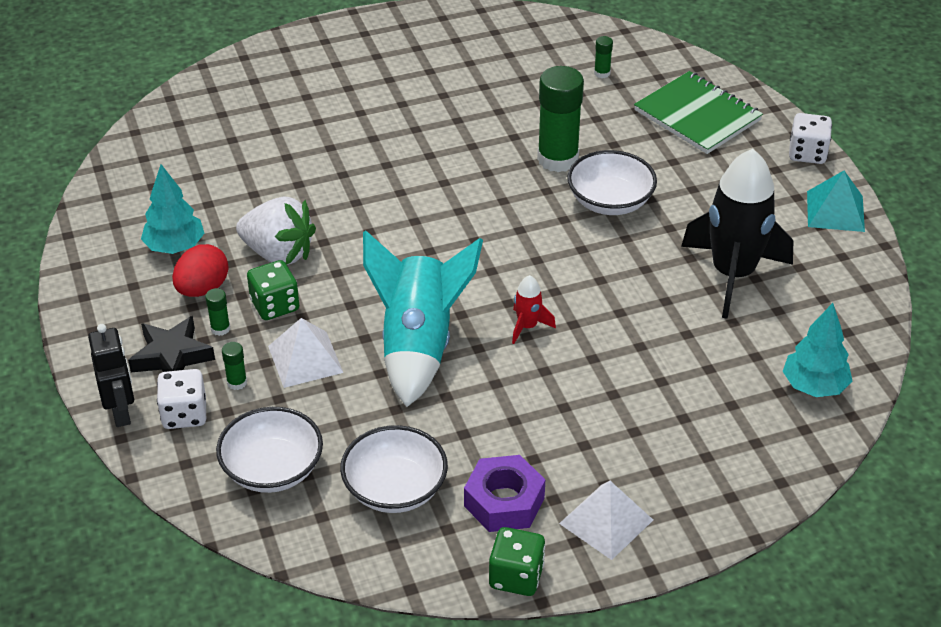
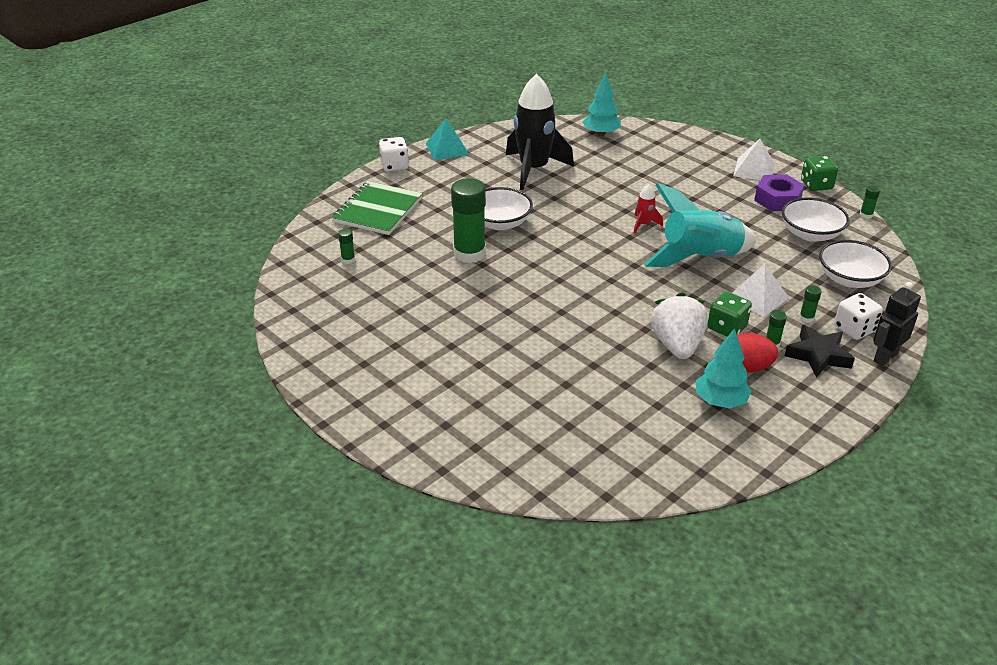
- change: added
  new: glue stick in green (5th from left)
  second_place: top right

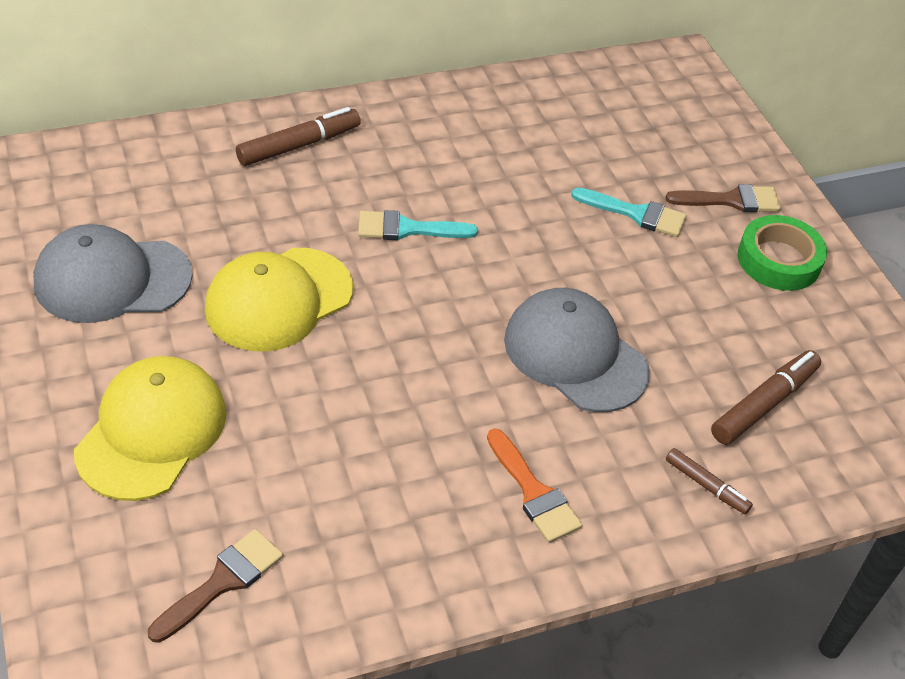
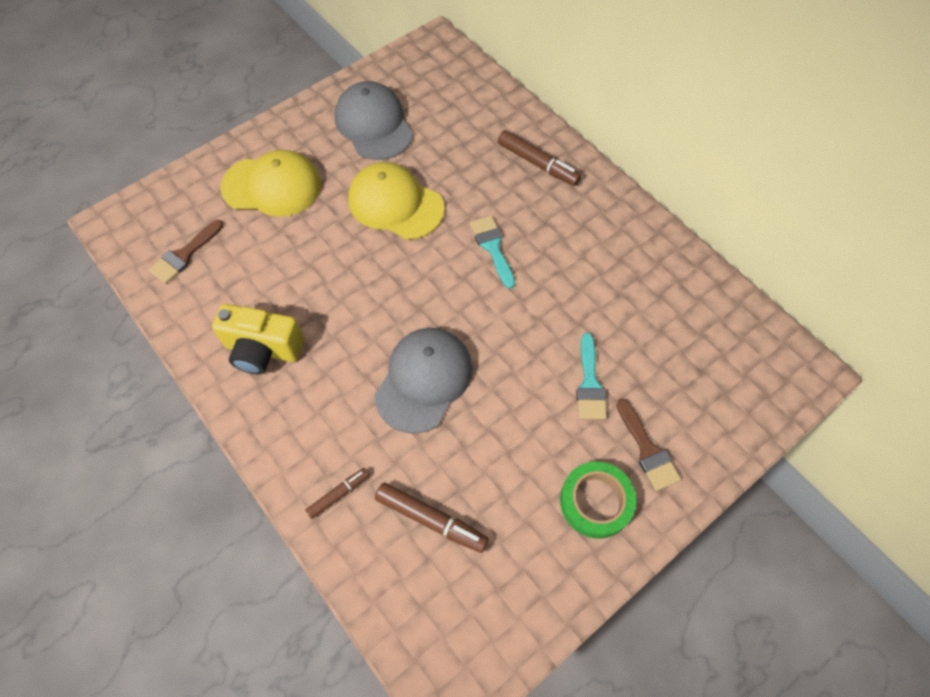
- change: turned
  old: brush in brown (1st from left)
  first_place: bottom left
  second_place: middle left
  degrees: 105
- change: removed
  old: brush in orange
  first_place: bottom centre
- change: turned
  old: marker in brown (2nd from left in the first image)
  first_place: bottom right
  second_place: bottom centre
  degrees: -150
- change: added
  new: camera in yellow
  second_place: middle left

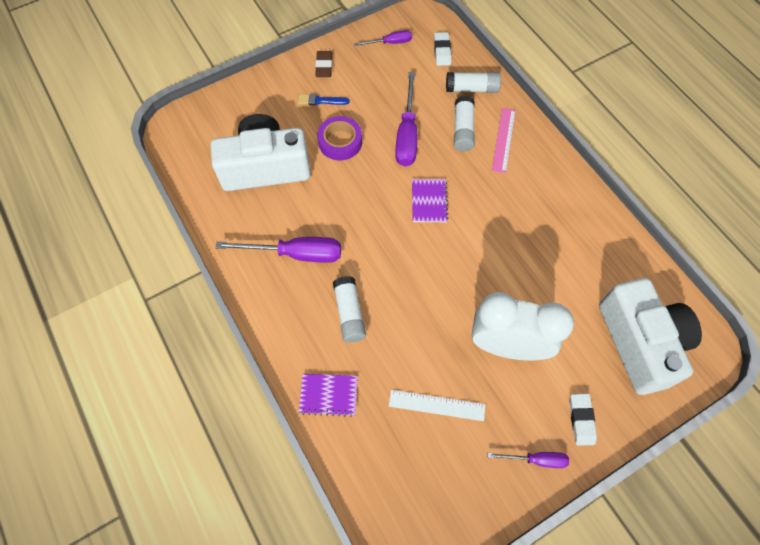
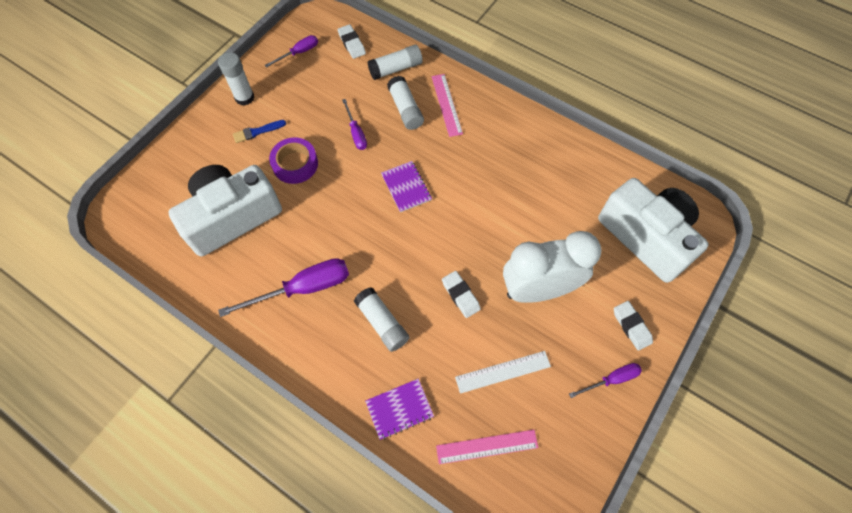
- change: replaced
  old: eraser in brown
  new: glue stick in white (1st from left)
  first_place: top centre
  second_place: top left
- change: resized
  old: screwdriver in purple (3rd from left)
  first_place: top centre
  second_place: top centre
  factor: 0.56
- change: added
  new: ruler in pink (2nd from left)
  second_place: bottom centre
- change: added
  new: eraser in white (2nd from left)
  second_place: centre

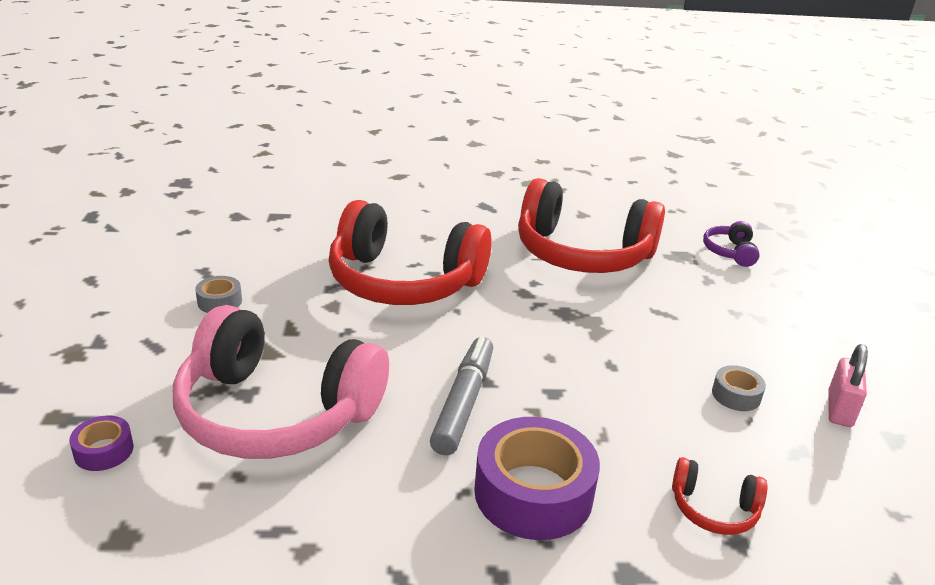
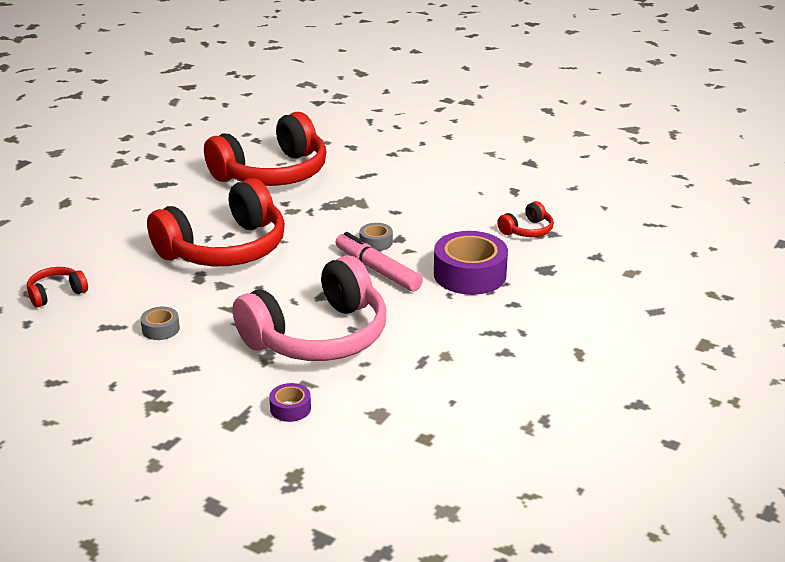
- change: recoloured
  old: marker in grey
  new: marker in pink
  first_place: bottom centre
  second_place: centre
- change: removed
  old: headphones in purple
  first_place: middle right
- change: moved
  old: tape in grey (2nd from left)
  first_place: middle right
  second_place: centre
- change: removed
  old: padlock in pink
  first_place: middle right
- change: added
  new: headphones in red (1st from left)
  second_place: middle left

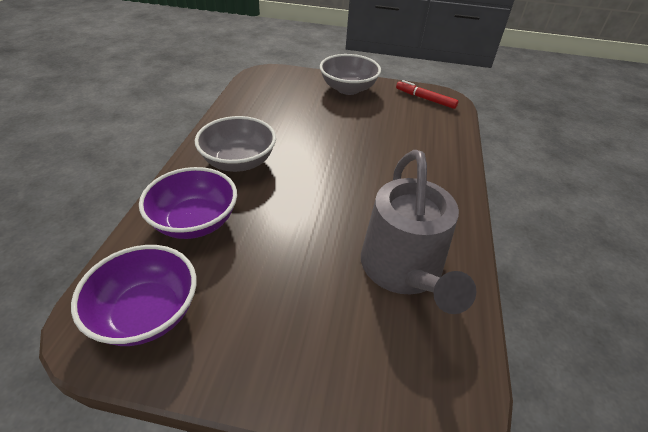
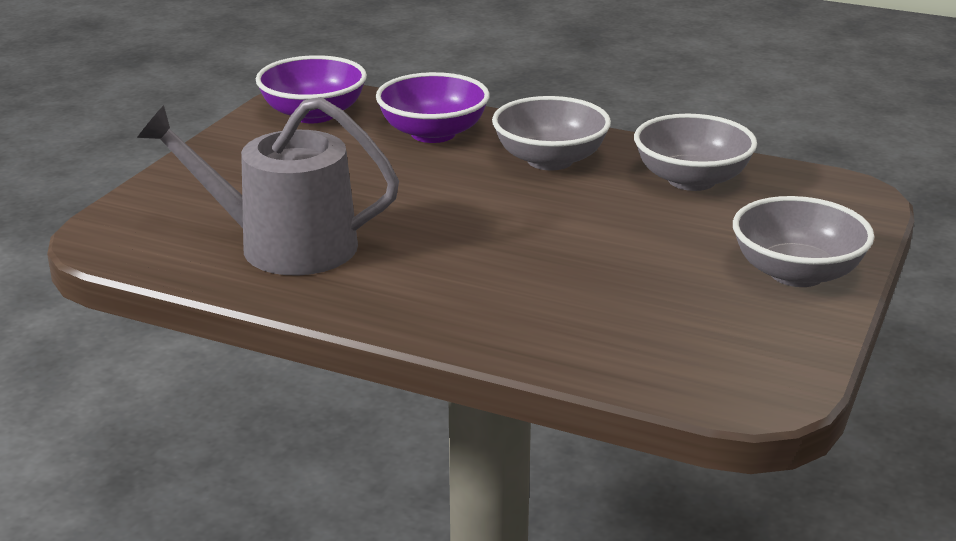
- change: removed
  old: marker in red
  first_place: top centre
- change: added
  new: bowl in grey (2nd from left)
  second_place: top right

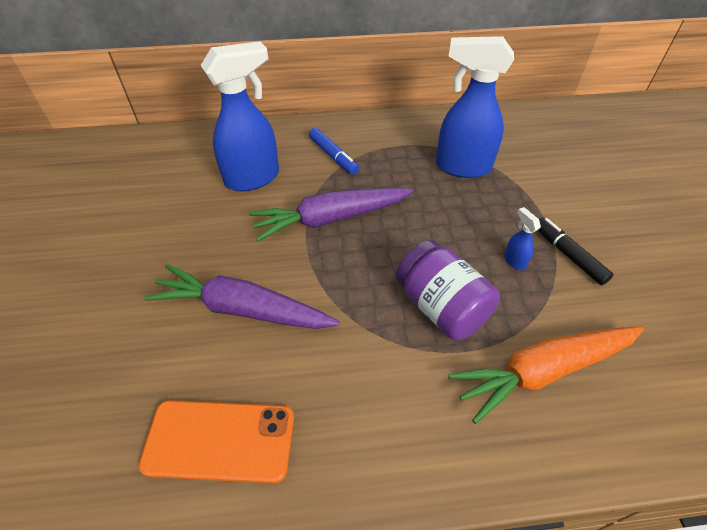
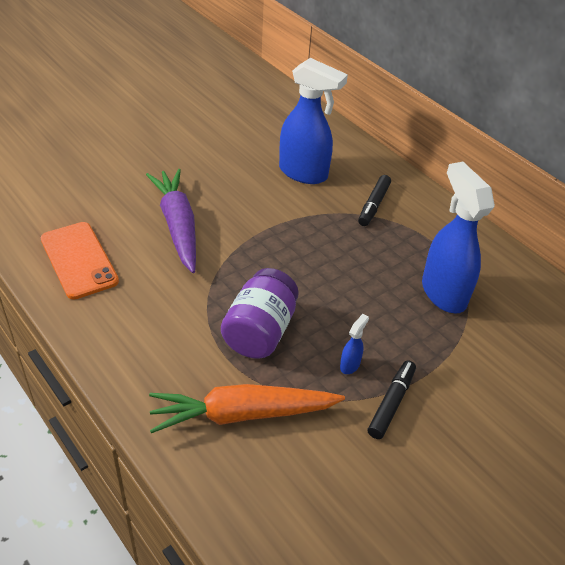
- change: removed
  old: carrot in purple (2nd from left)
  first_place: centre
- change: recoloured
  old: marker in blue
  new: marker in black (1st from left)
  first_place: top centre
  second_place: centre
- change: turned
  old: carrot in orange
  first_place: bottom right
  second_place: bottom centre
  degrees: -45

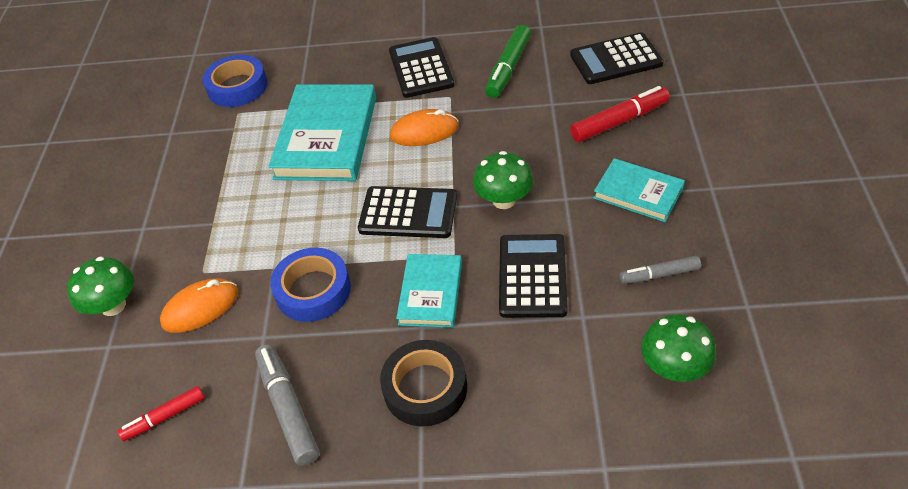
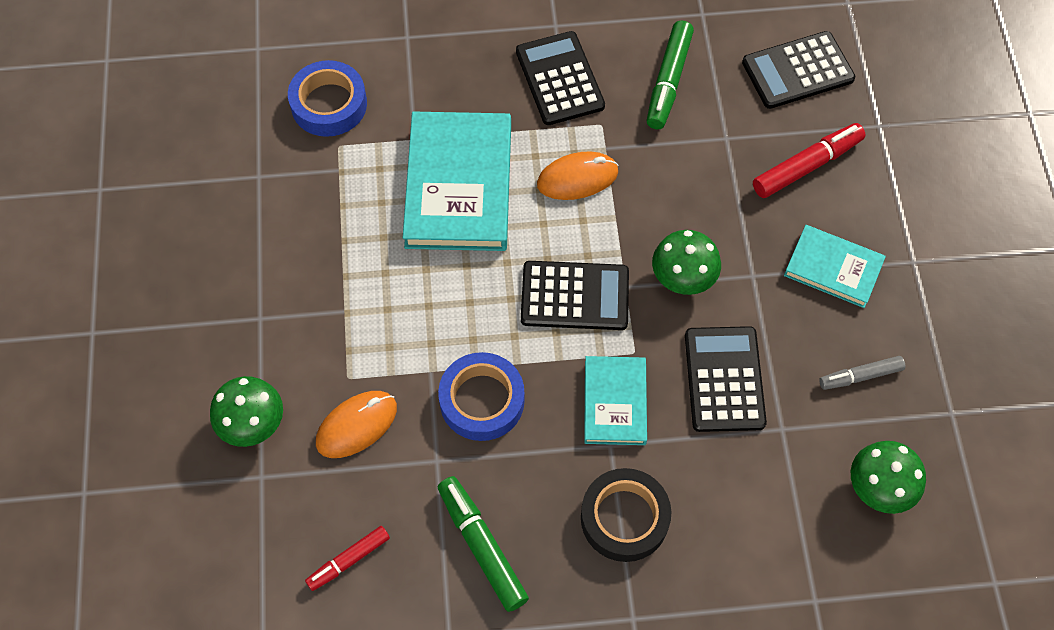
- change: recoloured
  old: marker in grey (1st from left)
  new: marker in green (1st from left)
  first_place: bottom left
  second_place: bottom centre

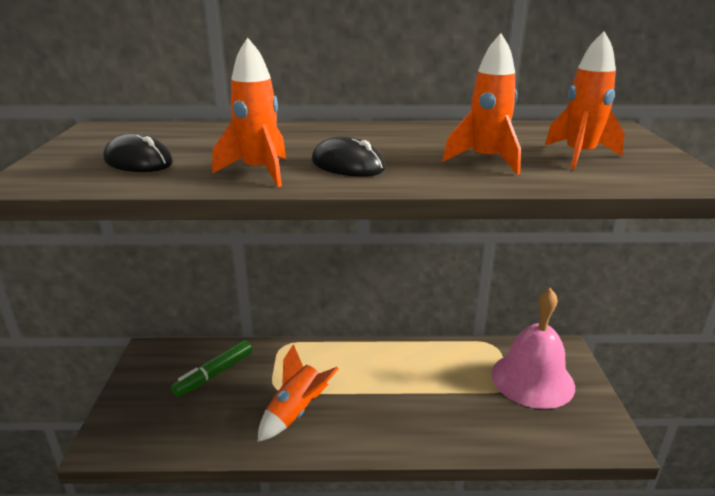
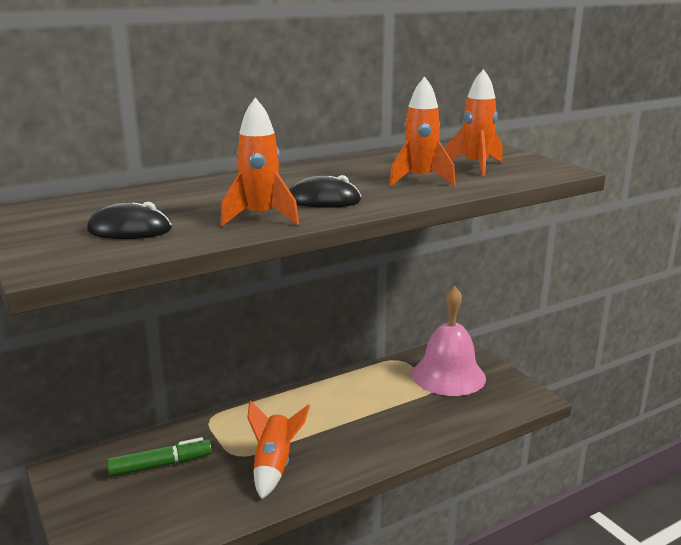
- change: turned
  old: marker in green
  first_place: bottom left
  second_place: bottom left
  degrees: -120

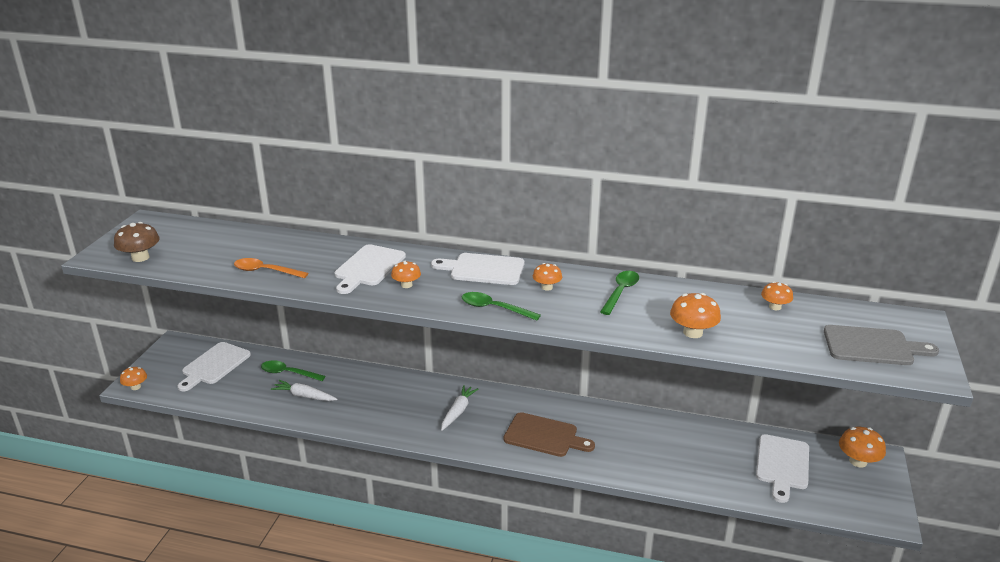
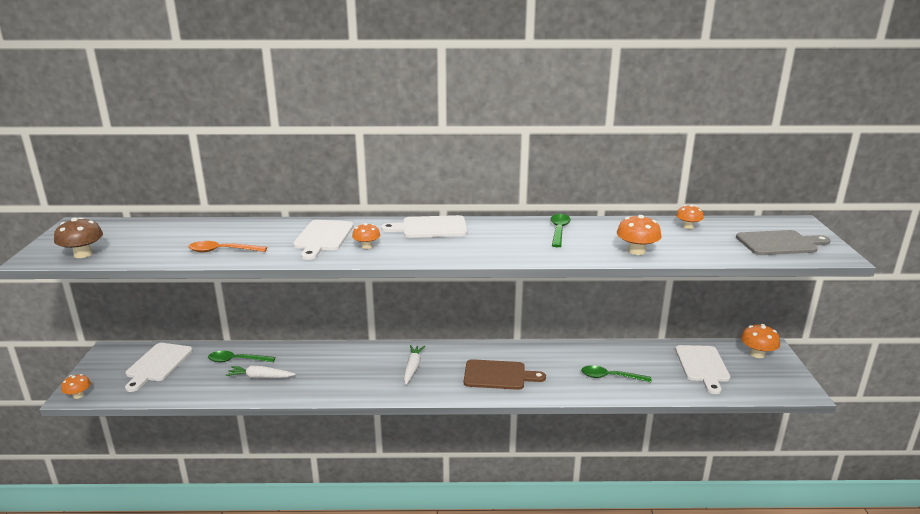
- change: moved
  old: spoon in green (2nd from left in the first image)
  new: spoon in green (3rd from left)
  first_place: centre
  second_place: bottom right
- change: removed
  old: mushroom in orange (3rd from left)
  first_place: centre

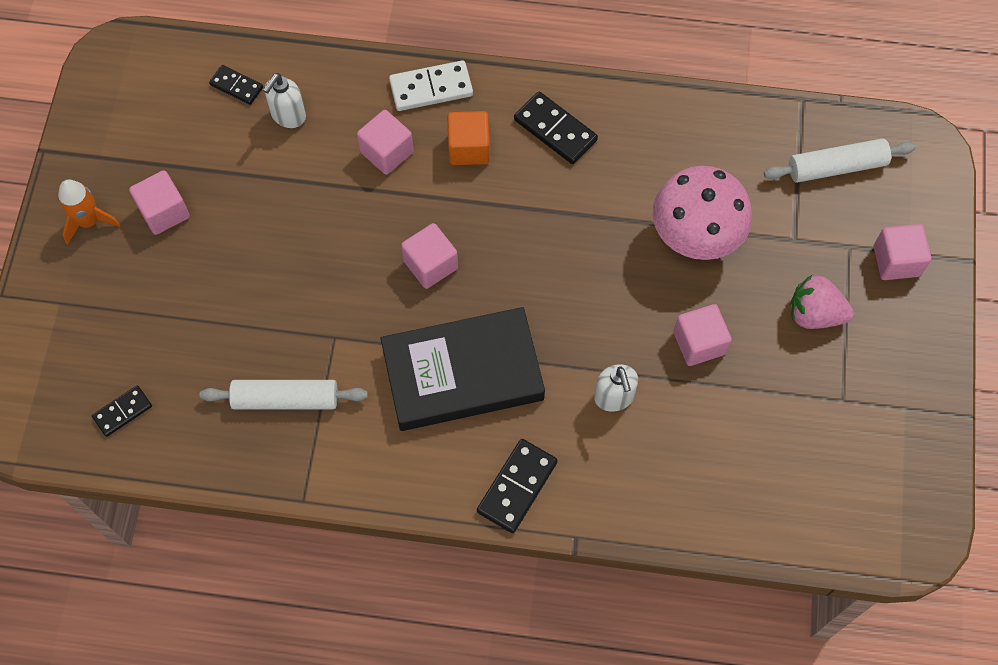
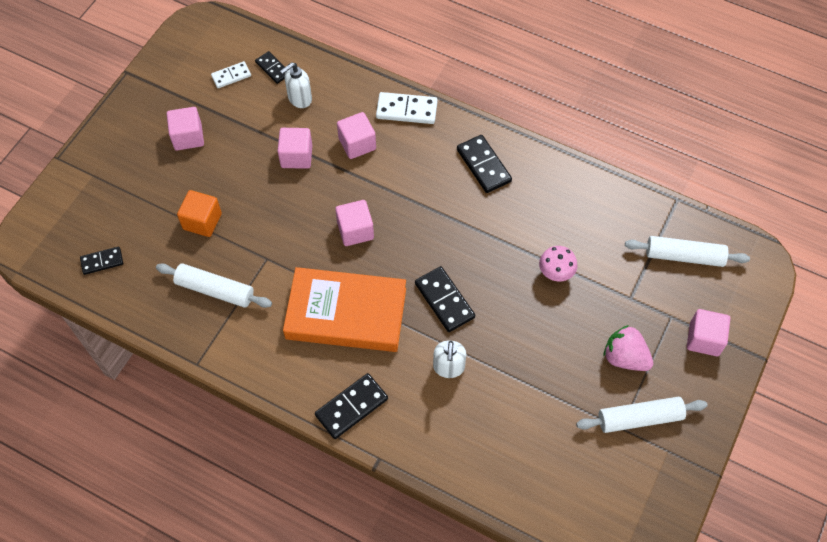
- change: removed
  old: rocket in orange
  first_place: top left
- change: recoloured
  old: book in black
  new: book in orange
  first_place: centre
  second_place: centre
- change: moved
  old: cube in orange
  first_place: top centre
  second_place: middle left
- change: resized
  old: mushroom in pink
  first_place: top right
  second_place: middle right
  factor: 0.5
- change: moved
  old: cube in pink (4th from left in the first image)
  new: cube in pink (2nd from left)
  first_place: middle right
  second_place: top centre
- change: added
  new: domino in white (1st from left)
  second_place: top left
- change: added
  new: domino in black (4th from left)
  second_place: centre
- change: added
  new: rolling pin in white (2nd from left)
  second_place: bottom right

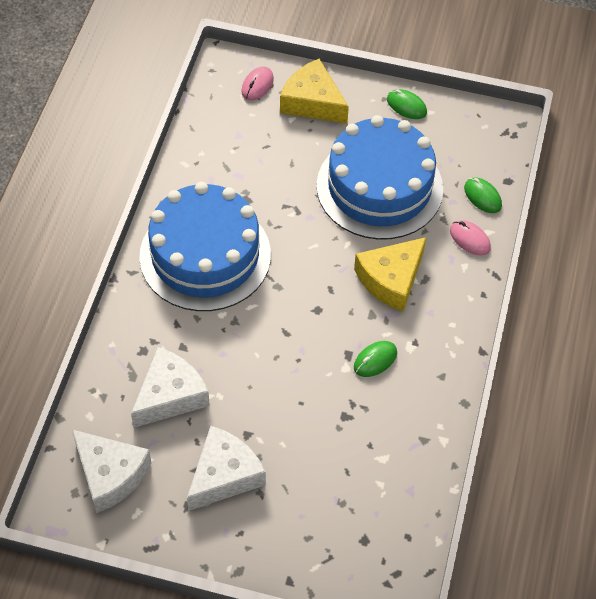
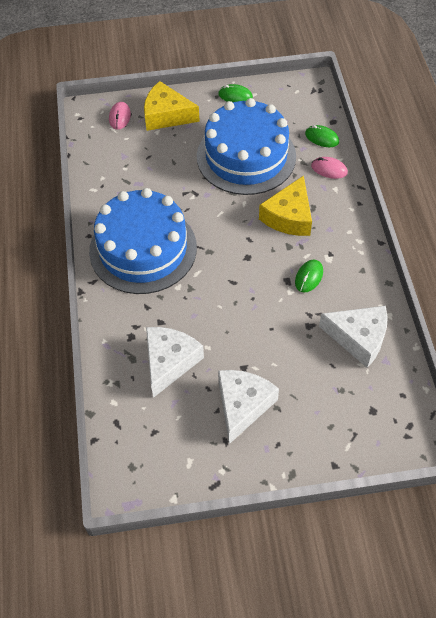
- change: moved
  old: cheese in white (1st from left in the first image)
  new: cheese in white (3rd from left)
  first_place: bottom left
  second_place: middle right

